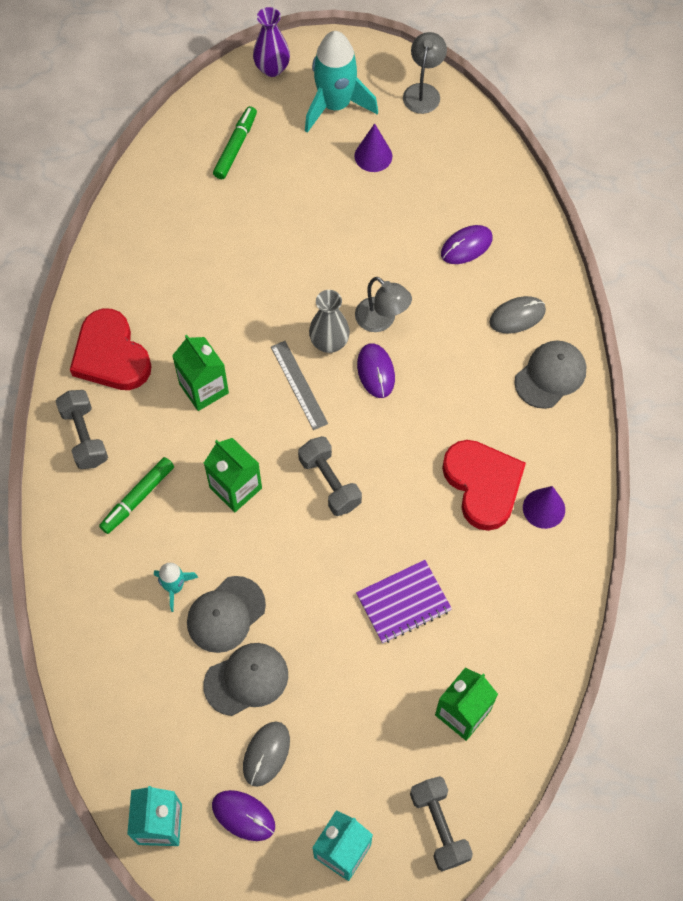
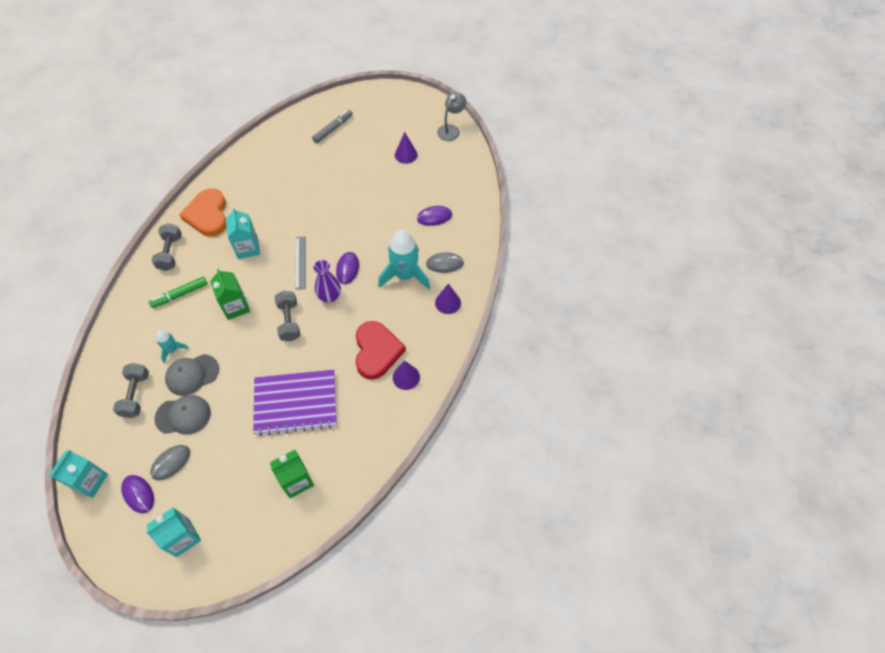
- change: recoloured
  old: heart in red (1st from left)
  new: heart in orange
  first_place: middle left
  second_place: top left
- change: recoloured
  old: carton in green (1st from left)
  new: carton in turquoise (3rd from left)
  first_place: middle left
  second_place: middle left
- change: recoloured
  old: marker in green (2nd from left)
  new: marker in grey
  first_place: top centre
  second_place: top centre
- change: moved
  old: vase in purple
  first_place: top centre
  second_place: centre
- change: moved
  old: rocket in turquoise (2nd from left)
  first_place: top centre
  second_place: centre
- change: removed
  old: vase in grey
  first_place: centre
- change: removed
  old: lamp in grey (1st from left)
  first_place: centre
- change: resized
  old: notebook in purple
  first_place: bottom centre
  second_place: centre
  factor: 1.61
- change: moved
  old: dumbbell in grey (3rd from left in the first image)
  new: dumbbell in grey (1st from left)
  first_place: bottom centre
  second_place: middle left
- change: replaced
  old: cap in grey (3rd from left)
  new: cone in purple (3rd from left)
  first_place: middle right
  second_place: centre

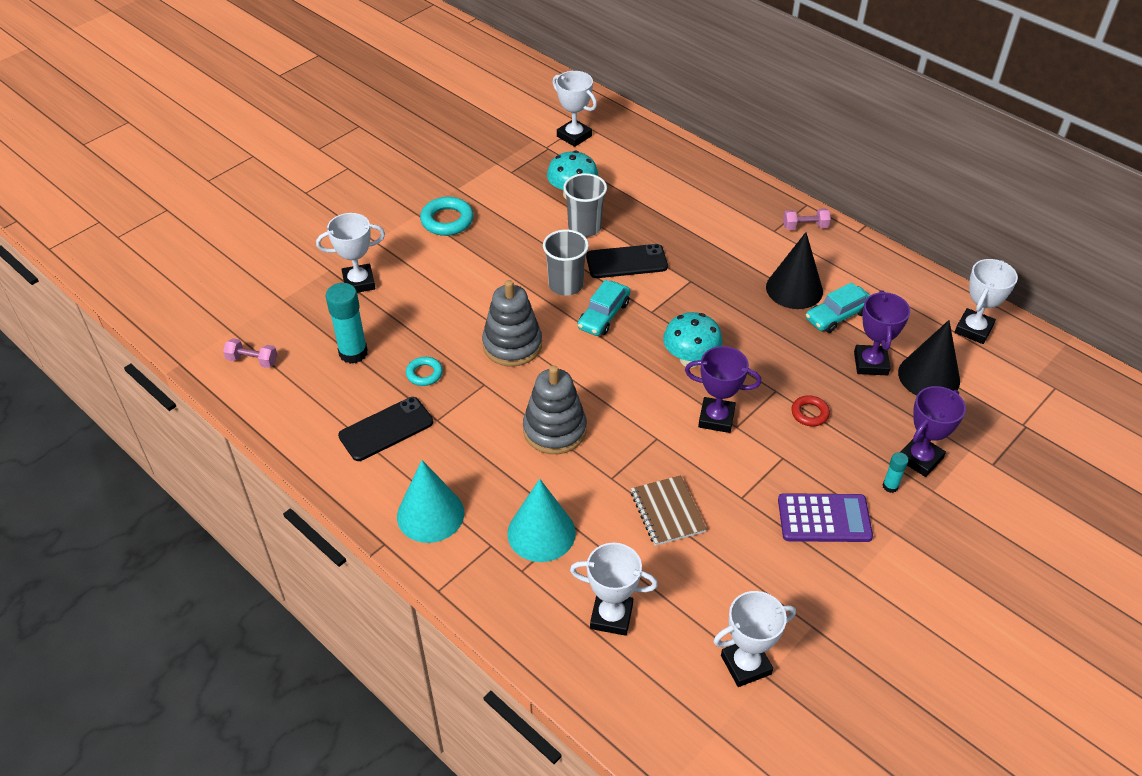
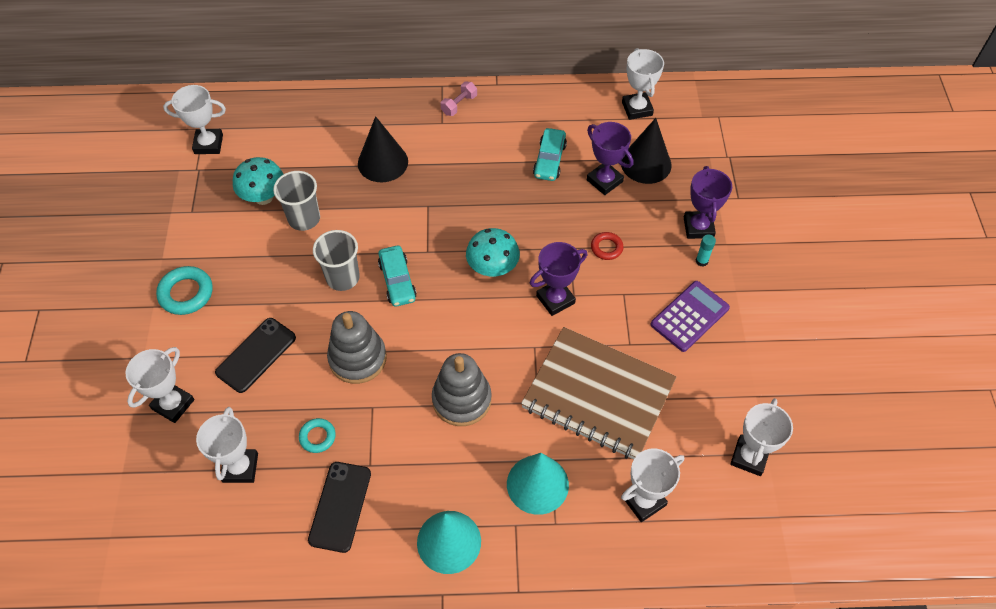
- change: removed
  old: dumbbell in pink (1st from left)
  first_place: middle left
- change: replaced
  old: glue stick in turquoise (1st from left)
  new: trophy in white (3rd from left)
  first_place: middle left
  second_place: bottom left
- change: moved
  old: phone in black (2nd from left in the first image)
  new: phone in black (1st from left)
  first_place: centre
  second_place: middle left
- change: resized
  old: notebook in brown
  first_place: centre
  second_place: centre
  factor: 2.05
- change: moved
  old: cone in black (1st from left)
  first_place: middle right
  second_place: top centre

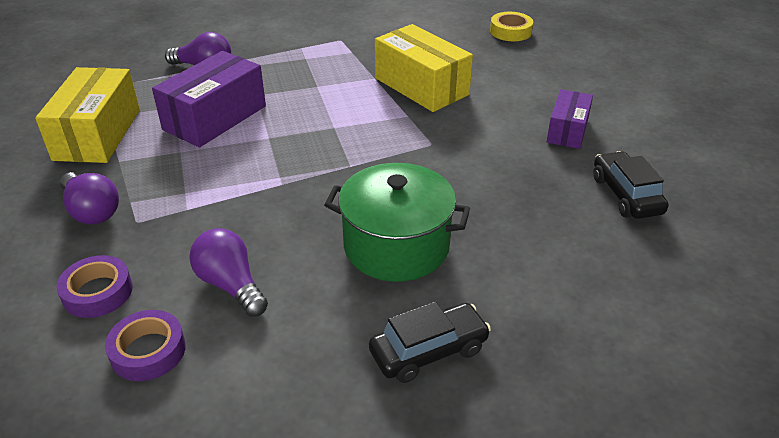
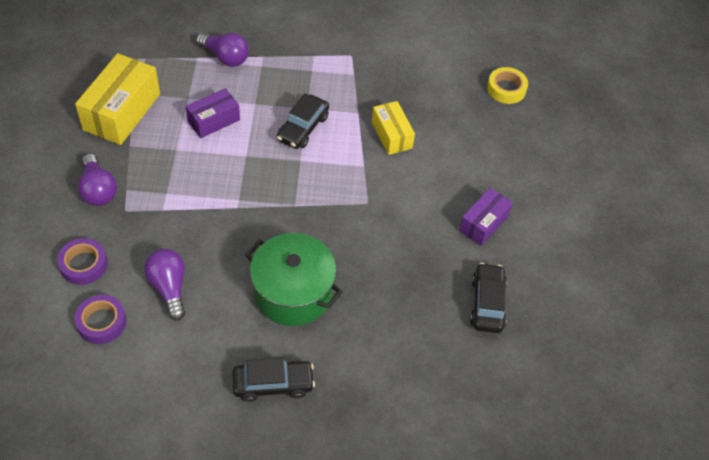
- change: resized
  old: box in purple (1st from left)
  first_place: top left
  second_place: top left
  factor: 0.6
- change: resized
  old: box in yellow (2nd from left)
  first_place: top centre
  second_place: top centre
  factor: 0.6
- change: added
  new: car in black (2nd from left)
  second_place: top centre

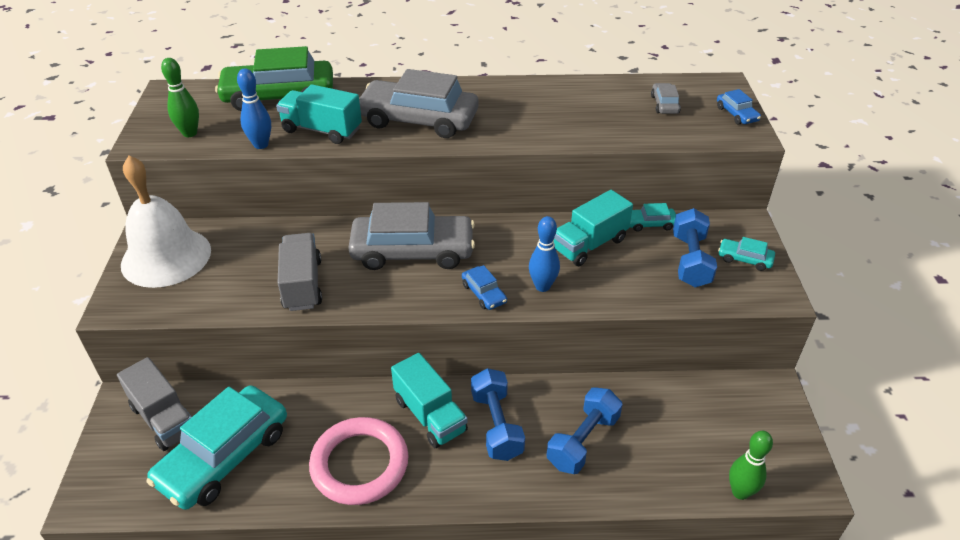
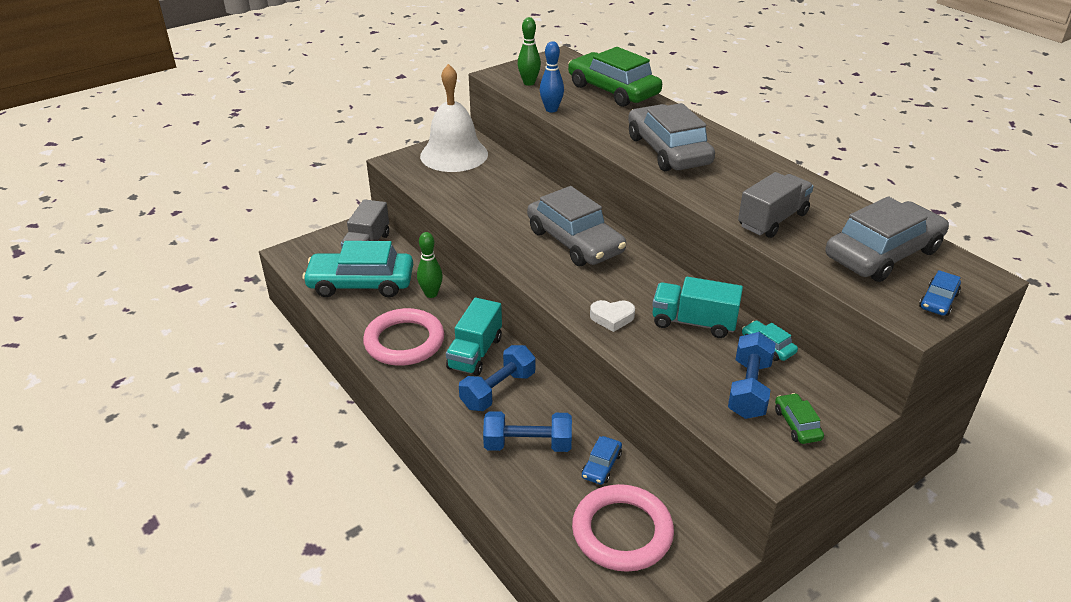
- change: removed
  old: truck in turquoise (1st from left)
  first_place: top left
- change: moved
  old: truck in grey (2nd from left)
  first_place: middle left
  second_place: middle right
- change: moved
  old: car in blue (1st from left)
  first_place: centre
  second_place: bottom centre
- change: replaced
  old: bowling pin in blue (2nd from left)
  new: heart in white
  first_place: centre
  second_place: centre
- change: resized
  old: car in grey (3rd from left)
  first_place: top right
  second_place: middle right
  factor: 2.31
- change: turned
  old: dumbbell in blue (3rd from left)
  first_place: middle right
  second_place: middle right
  degrees: -45
- change: recoloured
  old: car in turquoise (3rd from left)
  new: car in green (2nd from left)
  first_place: middle right
  second_place: bottom right
- change: moved
  old: bowling pin in green (2nd from left in the first image)
  new: bowling pin in green (1st from left)
  first_place: bottom right
  second_place: centre
- change: added
  new: ring in pink (2nd from left)
  second_place: bottom centre

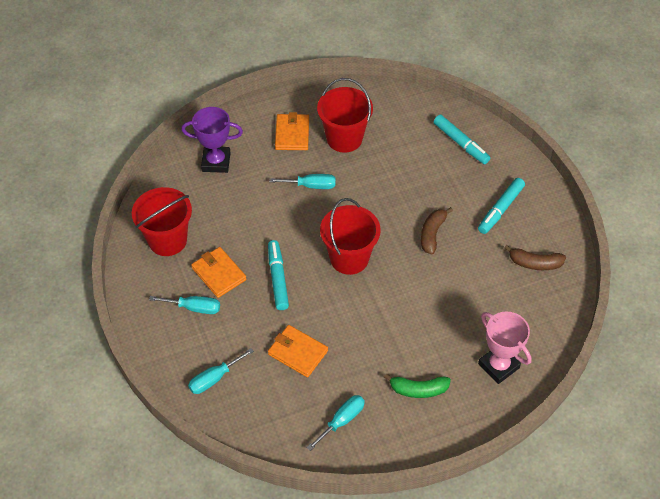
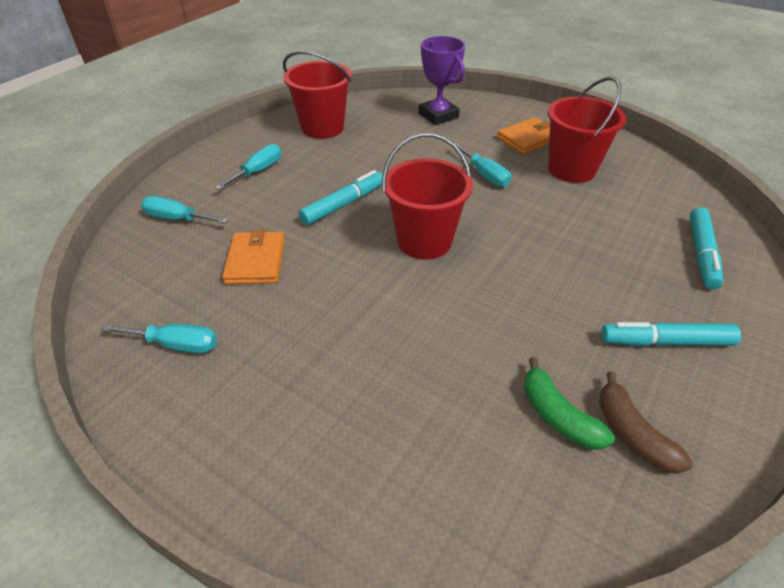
- change: turned
  old: screwdriver in turquoise (1st from left in the first image)
  first_place: middle left
  second_place: top left
  degrees: -120
- change: removed
  old: wallet in orange (1st from left)
  first_place: middle left
- change: moved
  old: banana in green
  first_place: bottom centre
  second_place: bottom right
- change: removed
  old: banana in brown (1st from left)
  first_place: centre
- change: removed
  old: trophy in pink
  first_place: bottom right

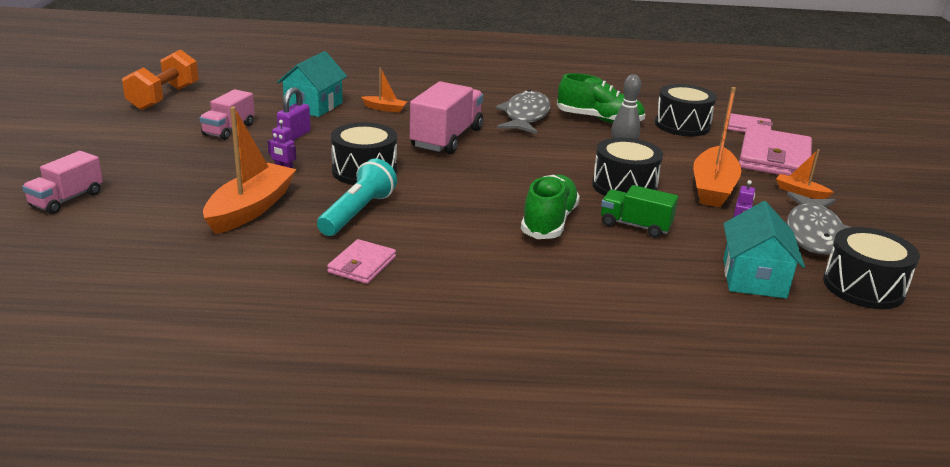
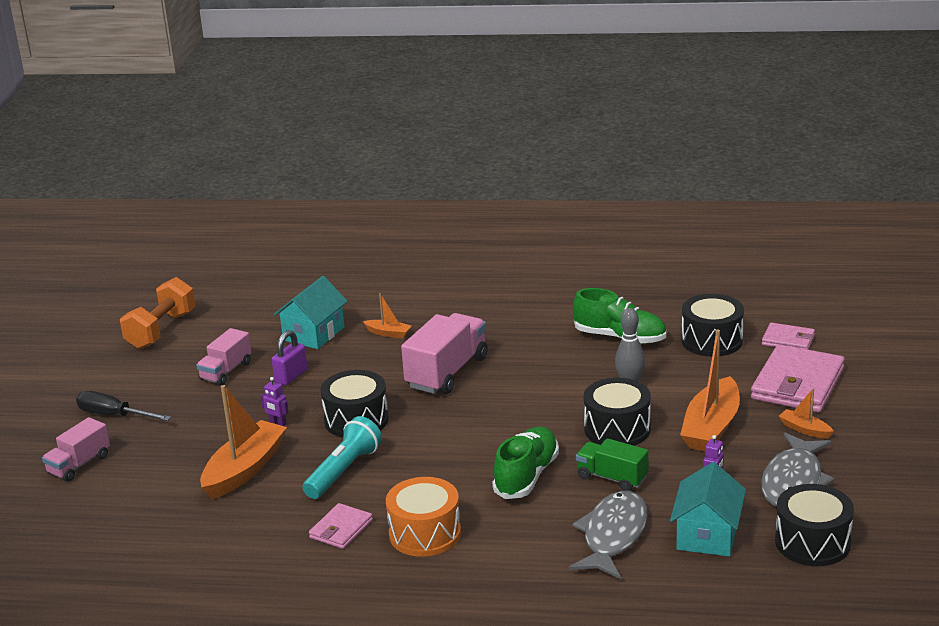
- change: moved
  old: fish in grey (1st from left)
  first_place: top centre
  second_place: bottom centre
- change: added
  new: screwdriver in black
  second_place: middle left
- change: added
  new: drum in orange
  second_place: bottom centre

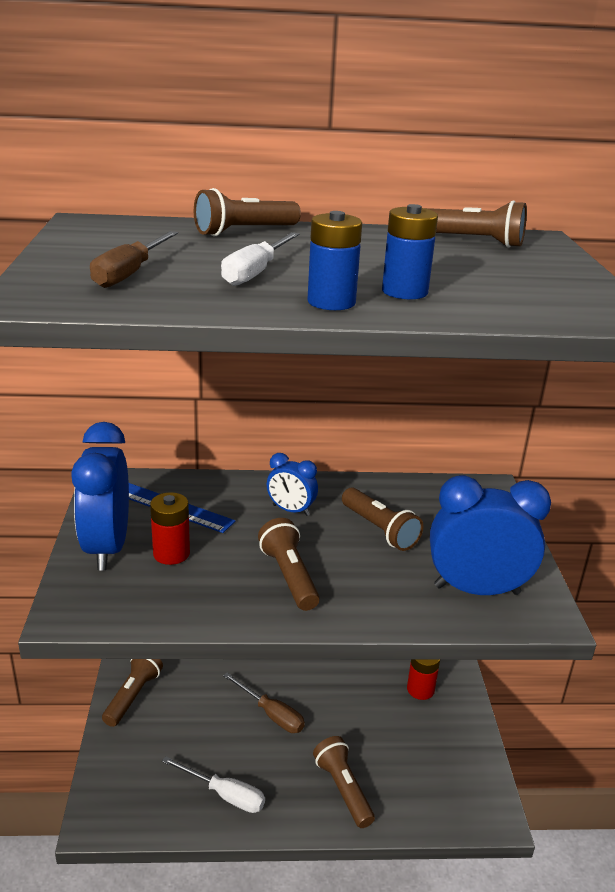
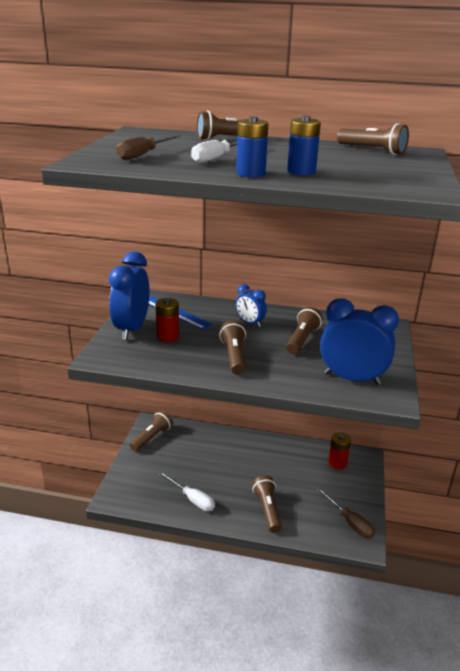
- change: moved
  old: screwdriver in brown (2nd from left)
  first_place: bottom centre
  second_place: bottom right
- change: turned
  old: flashlight in brown (5th from left)
  first_place: centre
  second_place: centre
  degrees: -135

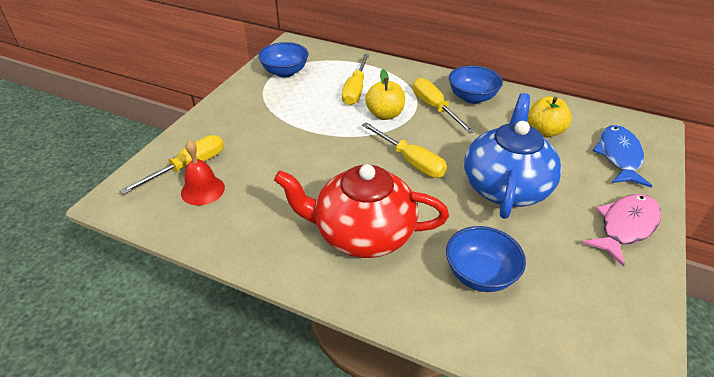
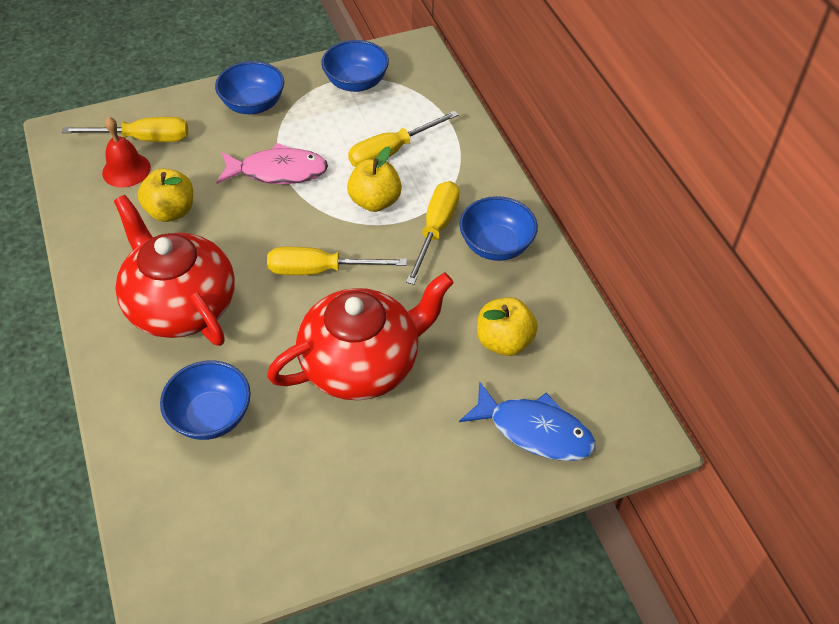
- change: turned
  old: screwdriver in yellow (3rd from left in the first image)
  first_place: centre
  second_place: centre
  degrees: 90
- change: recoloured
  old: teapot in blue
  new: teapot in red (2nd from left)
  first_place: middle right
  second_place: centre
- change: moved
  old: fish in pink
  first_place: middle right
  second_place: top left
- change: turned
  old: fish in blue
  first_place: middle right
  second_place: bottom centre
  degrees: 60
- change: added
  new: apple in yellow (1st from left)
  second_place: top left
- change: added
  new: bowl in blue (2nd from left)
  second_place: top left

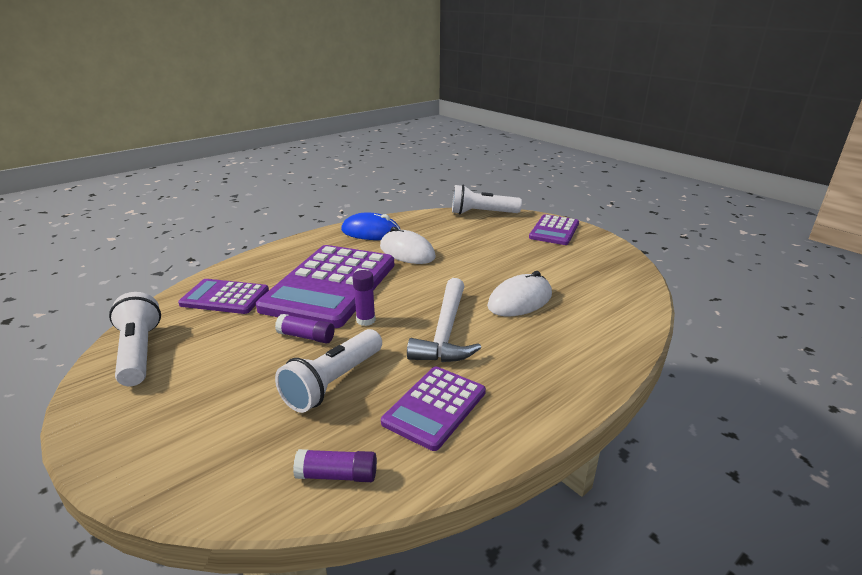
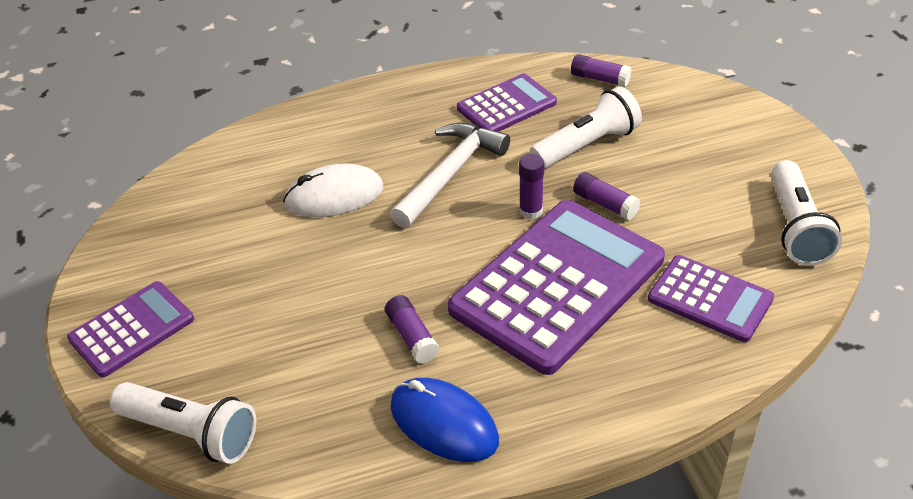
- change: replaced
  old: mouse in white (1st from left)
  new: glue stick in purple (1st from left)
  first_place: centre
  second_place: centre

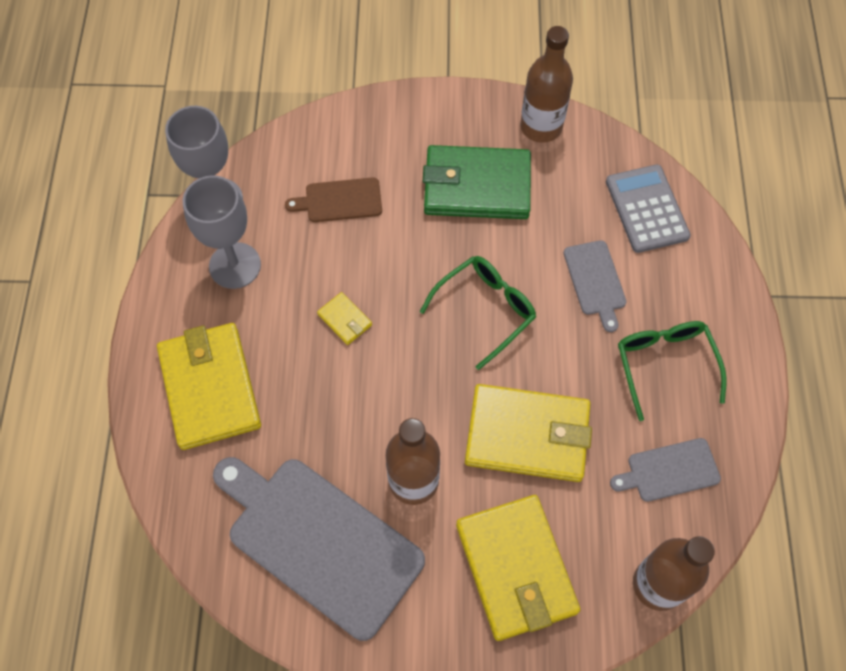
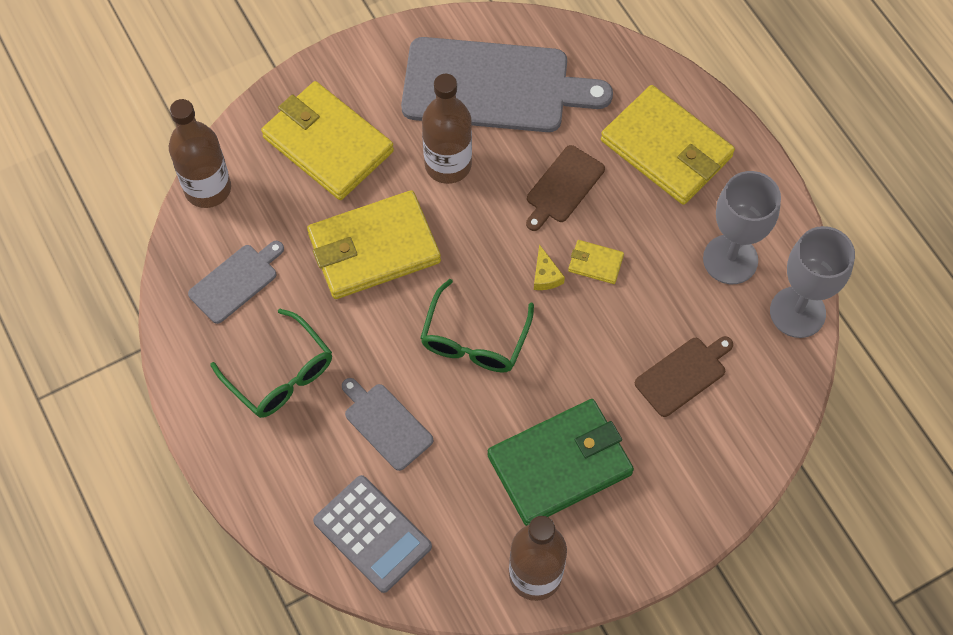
- change: added
  new: cutting board in brown (1st from left)
  second_place: top centre
- change: added
  new: cheese in yellow
  second_place: centre

